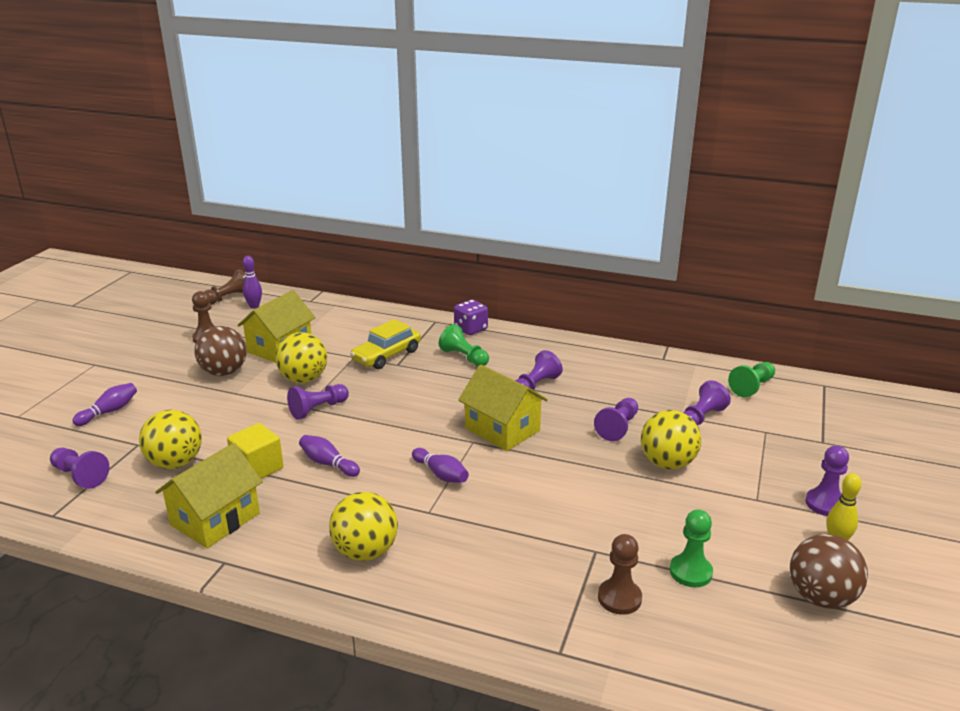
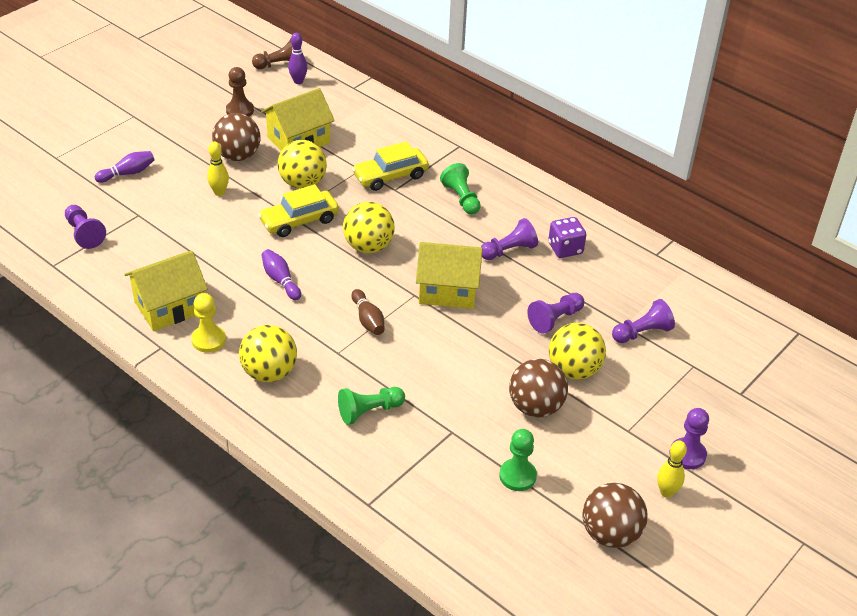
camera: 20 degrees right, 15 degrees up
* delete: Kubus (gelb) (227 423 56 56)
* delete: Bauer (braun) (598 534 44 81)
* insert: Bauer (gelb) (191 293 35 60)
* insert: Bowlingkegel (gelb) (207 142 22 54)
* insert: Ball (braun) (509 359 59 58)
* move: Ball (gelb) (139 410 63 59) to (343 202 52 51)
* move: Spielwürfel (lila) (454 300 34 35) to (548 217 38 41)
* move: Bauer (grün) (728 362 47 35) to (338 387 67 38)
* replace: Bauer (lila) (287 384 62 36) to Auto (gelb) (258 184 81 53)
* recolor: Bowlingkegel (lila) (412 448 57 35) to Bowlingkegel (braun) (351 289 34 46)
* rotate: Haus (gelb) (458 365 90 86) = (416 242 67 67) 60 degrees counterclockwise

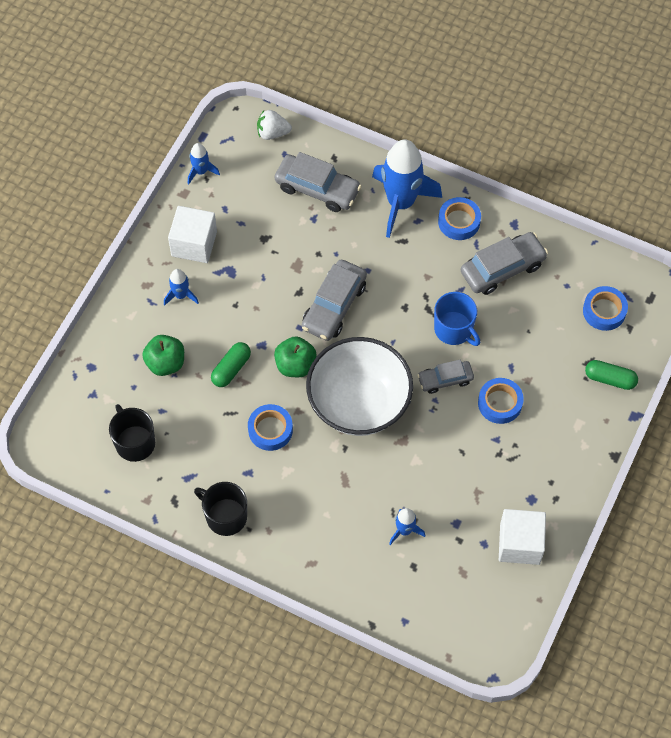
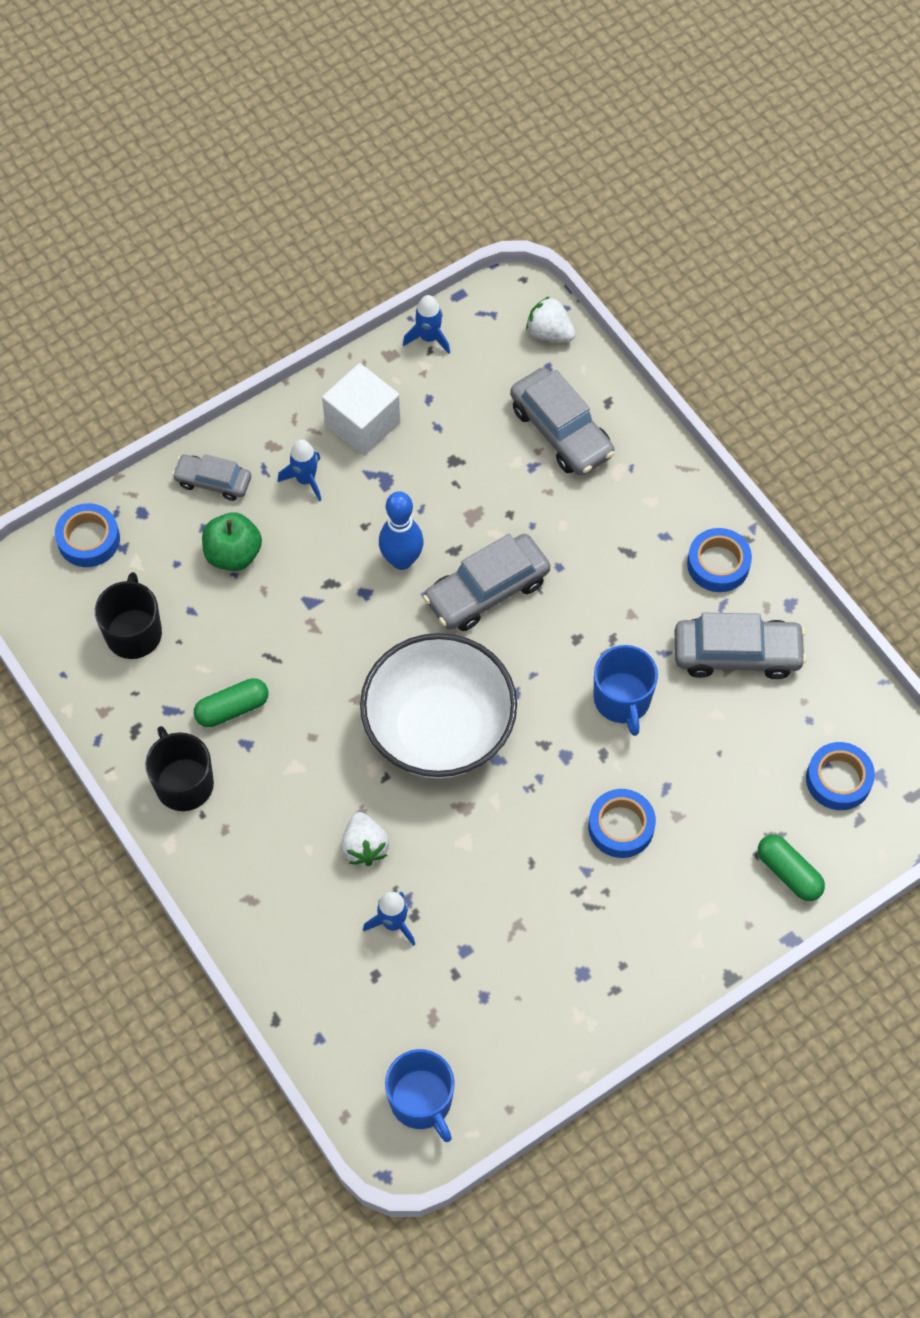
camera: 30 degrees right, 0 degrees up
* delete: Apfel (grün) (274 336 43 41)
* delete: Rakete (blau) (372 140 70 98)
* delete: Kubus (weiß) (499 509 47 56)
* insert: Erdbeere (weiß) (341 812 48 54)
* insert: Bowlingkegel (blau) (379 491 45 79)
* insert: Tasse (blau) (385 1049 70 93)
* move: Kapsel (grün) (211 342 40 45) to (194 678 75 49)
* move: Klebeband (blau) (248 404 45 47) to (55 503 65 64)
* move: Auto (grau) (417 360 57 34) to (172 454 79 47)

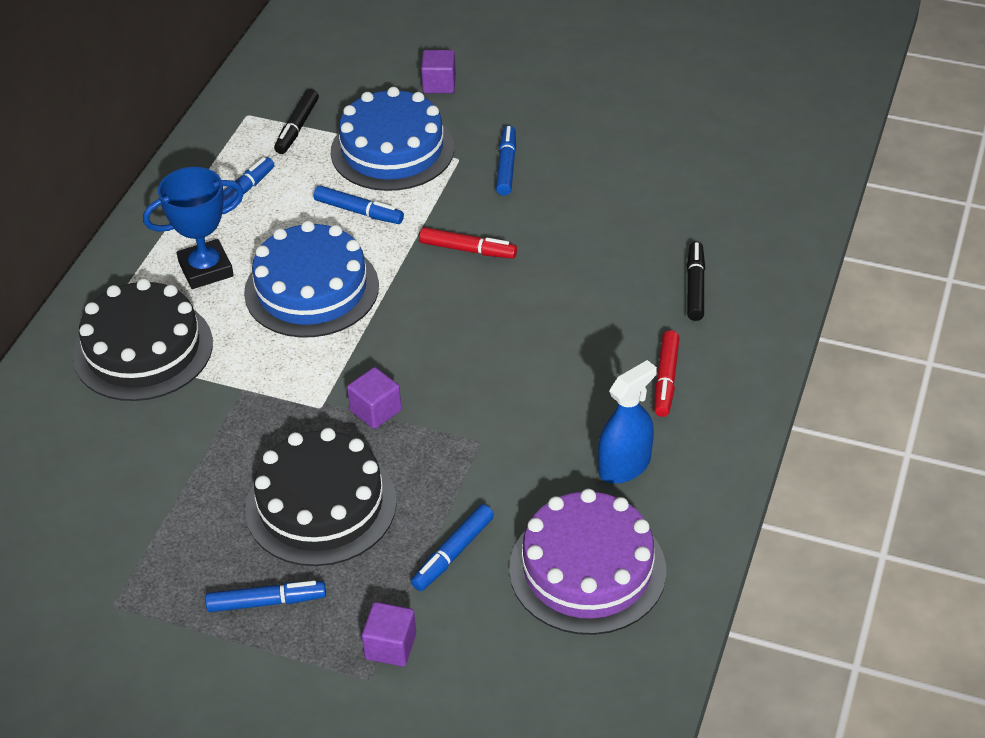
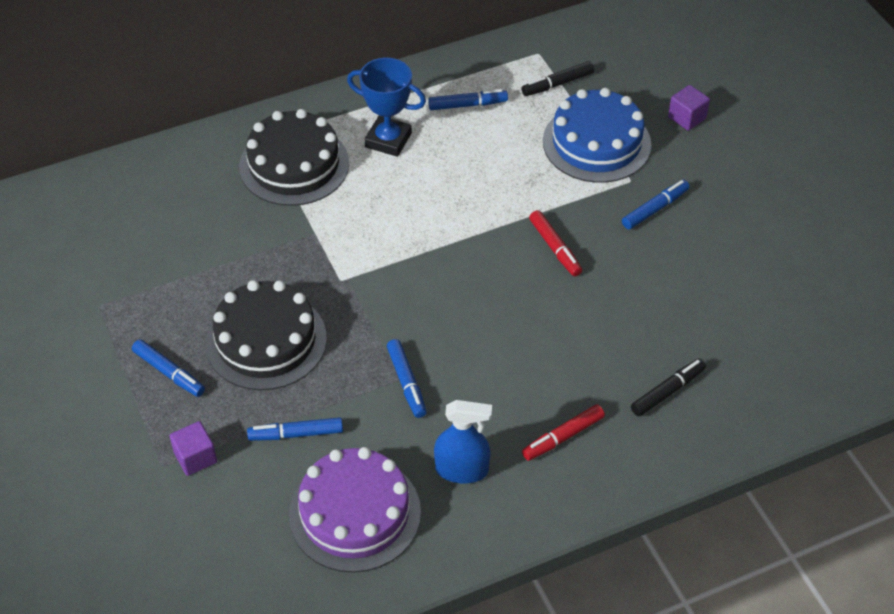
camera: 45 degrees right, 5 degrees up
* delete: Kuchen (blau) (244 221 135 117)
* delete: Kubus (lila) (347 367 55 62)
* move: Filzstift (blau) (314 185 90 39) to (387 339 40 79)

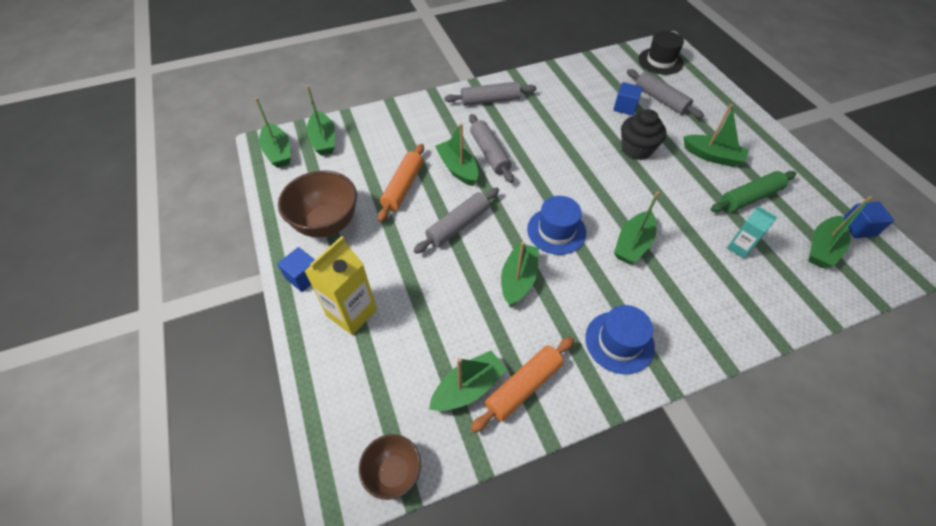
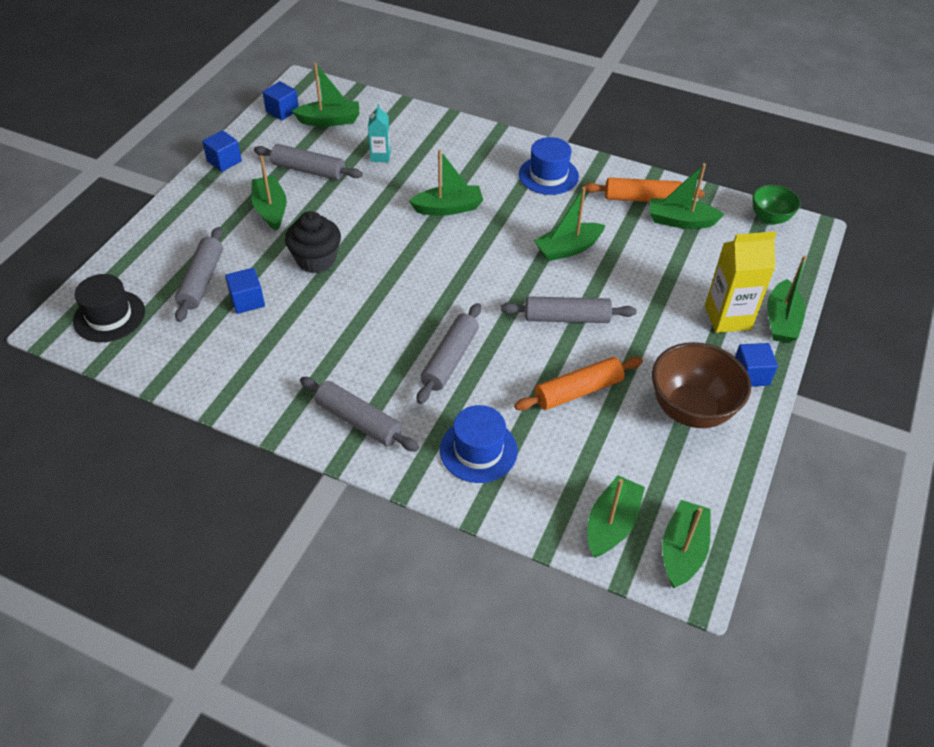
camera: 135 degrees left, 5 degrees down
* insert: Kubus (blau) (202 130 40 42)
* move: Boot (grün) (435 123 43 63) to (767 255 40 88)
* move: Hut (blau) (527 196 59 59) to (440 405 78 78)
* recolor: Schüssel (braun) (359 434 62 66) to Schüssel (grün) (752 185 49 40)
* recolor: Nudelholz (grün) (711 171 85 41) to Nudelholz (grau) (254 144 109 36)

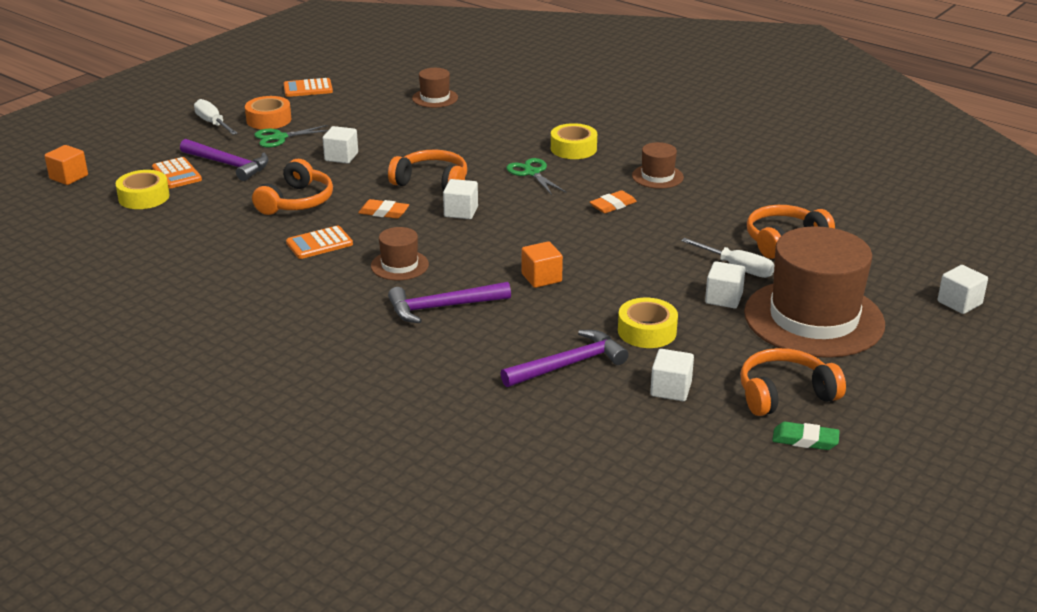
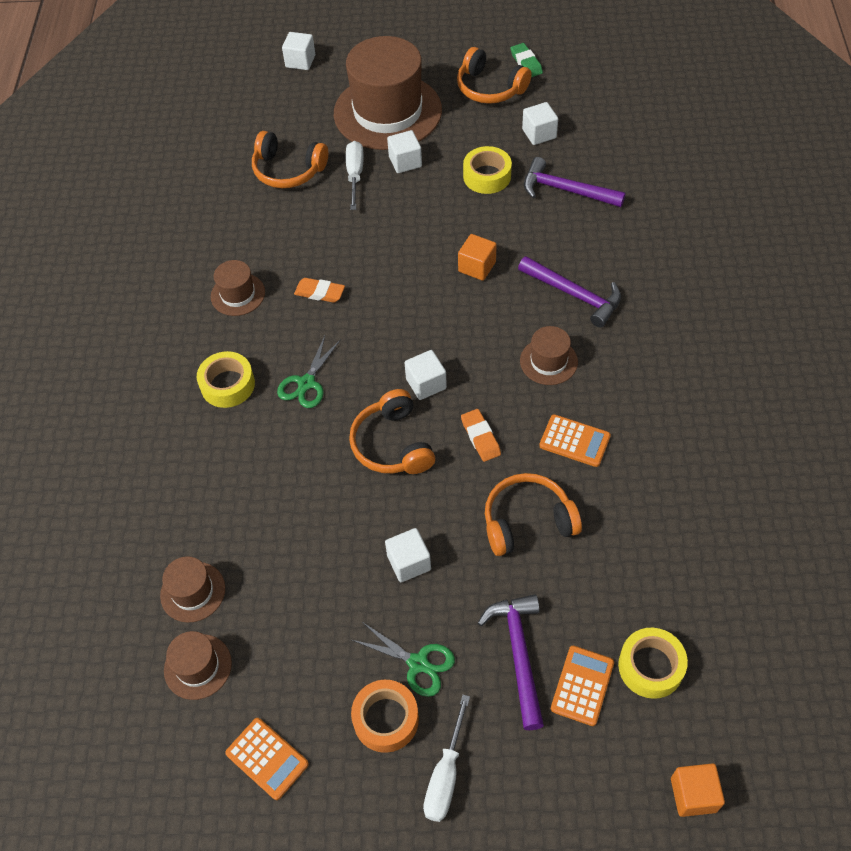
camera: 125 degrees left, 25 degrees up
* insert: Hut (braun) (164 631 68 69)

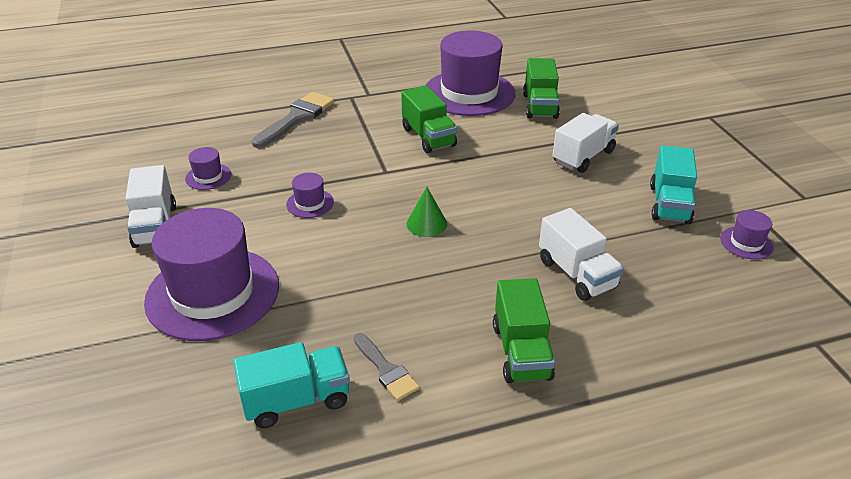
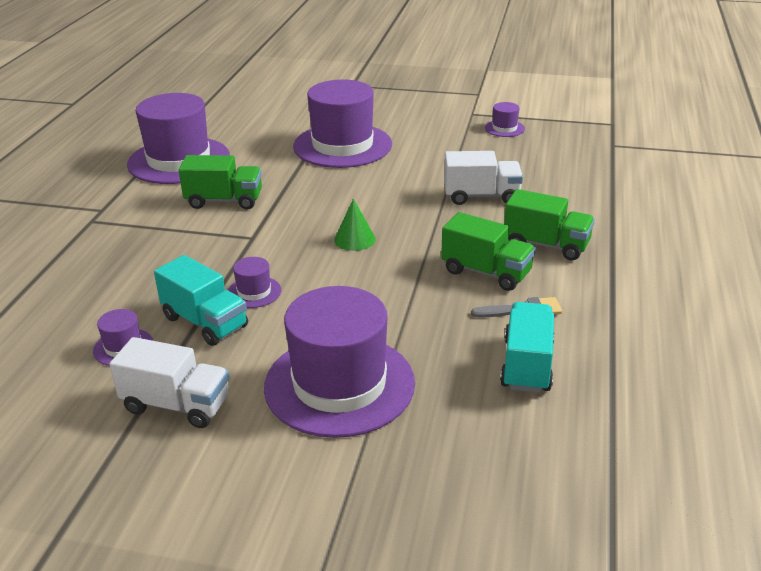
camera: 60 degrees left, 5 degrees down
* delete: Pinsel (grau) (252 92 83 56)
* move: Lastwagen (grün) (523 58 37 61) to (441 212 95 79)
* move: Lastwagen (türkis) (650 145 47 79) to (154 255 94 91)
* replace: Lastwagen (weiß) (552 113 67 60) to Hut (lila) (293 79 99 89)

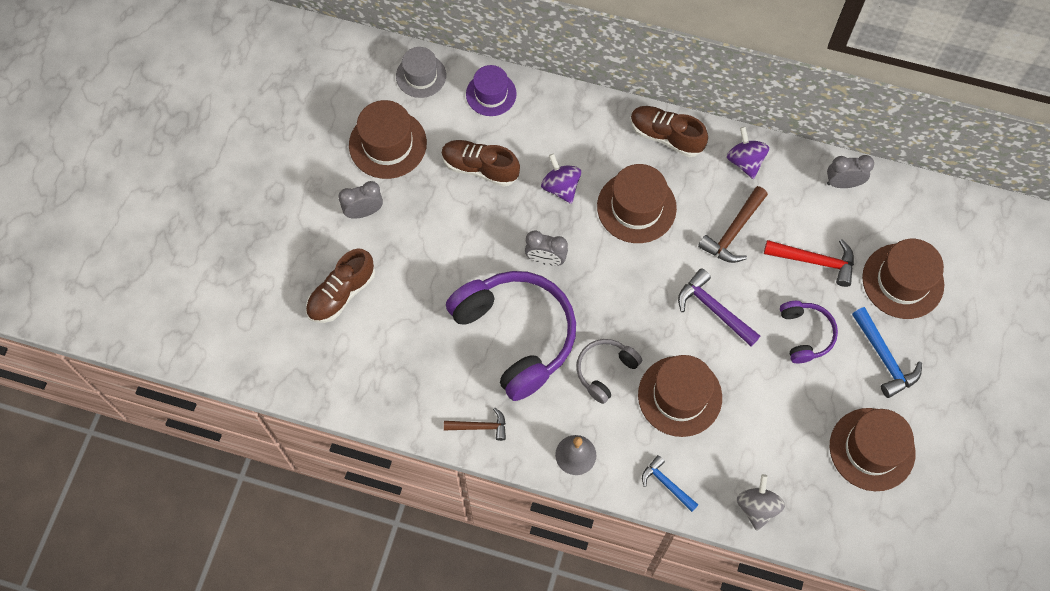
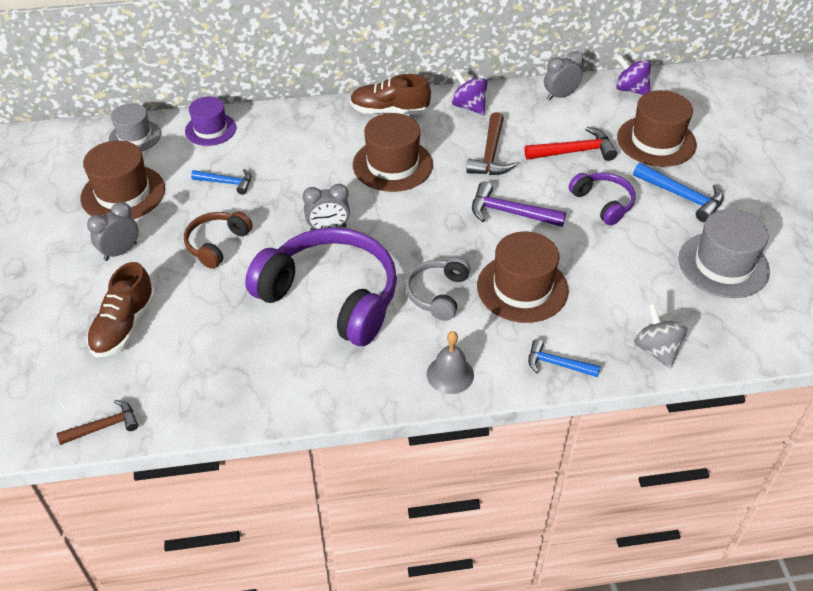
camera: 25 degrees left, 20 degrees down
* insert: Kopfhörer (braun) (184 211 69 58)
* move: Hammer (braun) (444 408 62 33) to (57 400 81 45)
* move: Kreisel (lila) (541 153 40 51) to (616 55 35 40)
* replace: Schuh (braun) (441 140 79 47) to Hammer (blau) (191 169 60 26)
* recolor: Hut (braun) (830 408 86 83) to Hut (grau) (678 209 92 89)

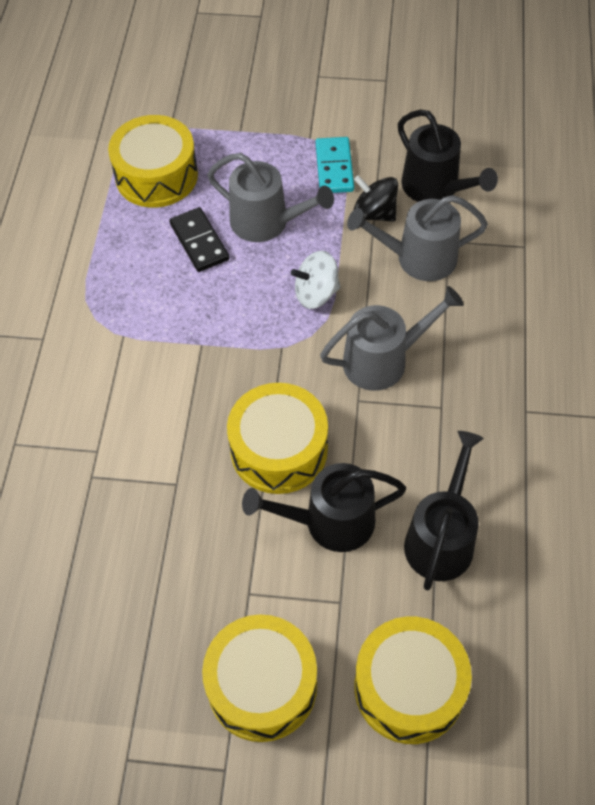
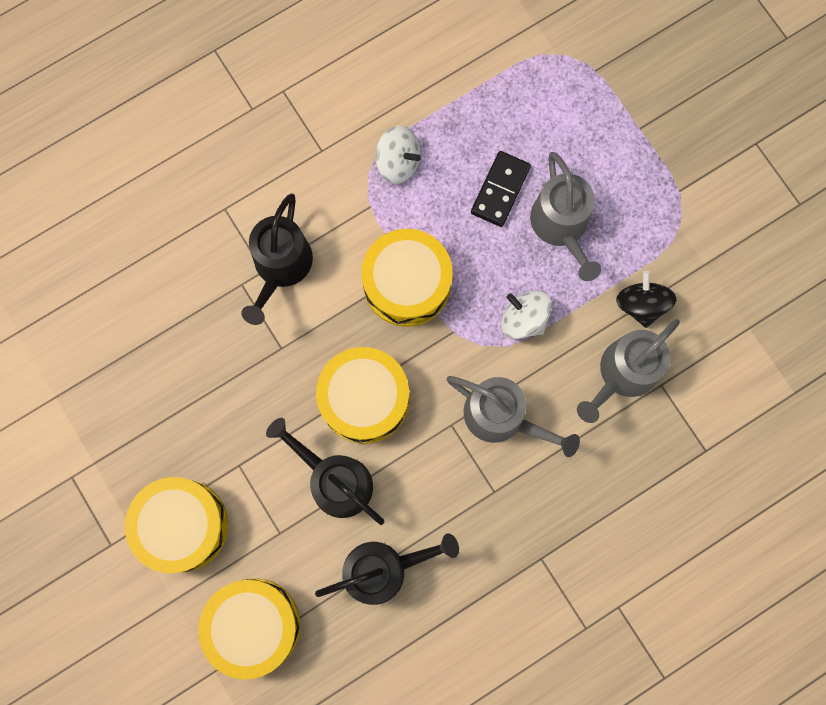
camera: 50 degrees right, 20 degrees up
* delete: Dominostein (türkis) (316 137 38 56)
* insert: Kreisel (weiß) (375 125 46 59)
* move: Trommel (gelb) (108 115 90 93) to (361 229 92 98)
* move: Gießkanne (schwarz) (398 109 100 93) to (241 193 72 132)
* rotate: Gießkanne (grau) (347 195 141 86) = (577 319 103 104) 90 degrees counterclockwise

